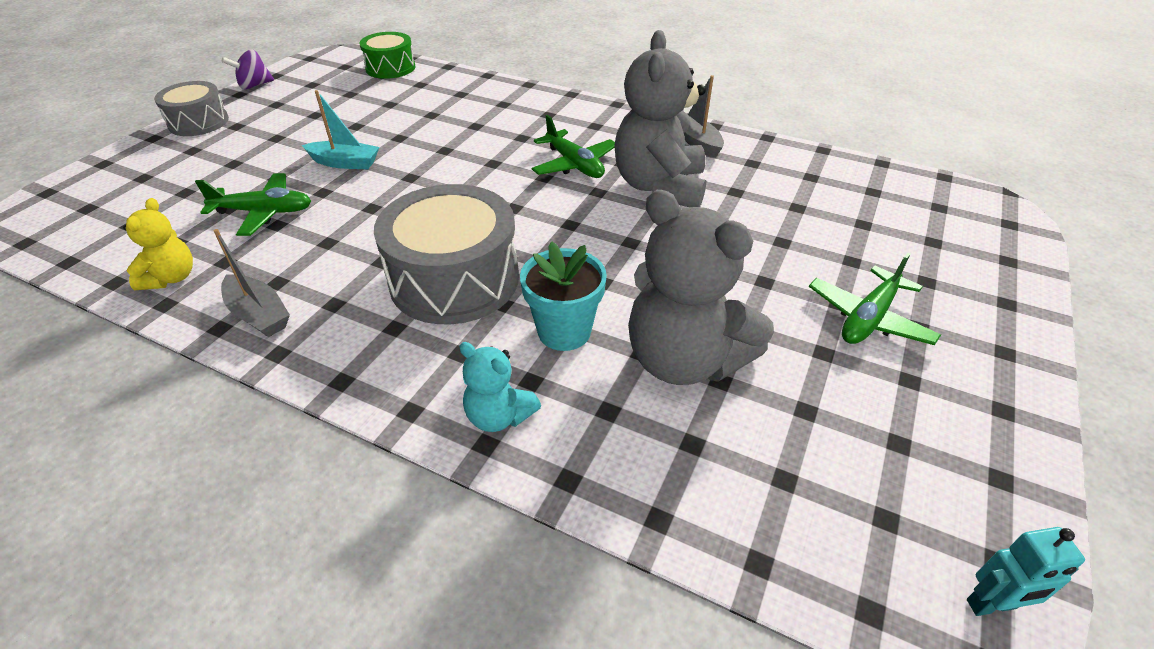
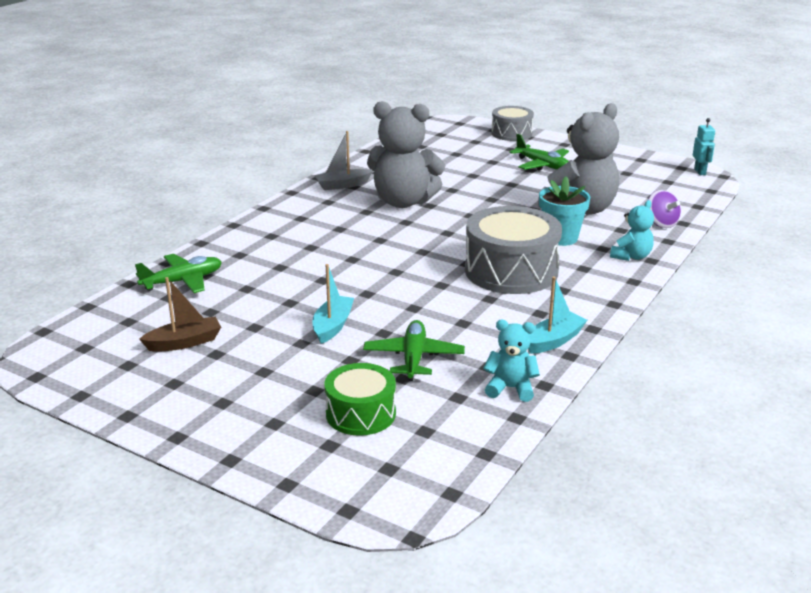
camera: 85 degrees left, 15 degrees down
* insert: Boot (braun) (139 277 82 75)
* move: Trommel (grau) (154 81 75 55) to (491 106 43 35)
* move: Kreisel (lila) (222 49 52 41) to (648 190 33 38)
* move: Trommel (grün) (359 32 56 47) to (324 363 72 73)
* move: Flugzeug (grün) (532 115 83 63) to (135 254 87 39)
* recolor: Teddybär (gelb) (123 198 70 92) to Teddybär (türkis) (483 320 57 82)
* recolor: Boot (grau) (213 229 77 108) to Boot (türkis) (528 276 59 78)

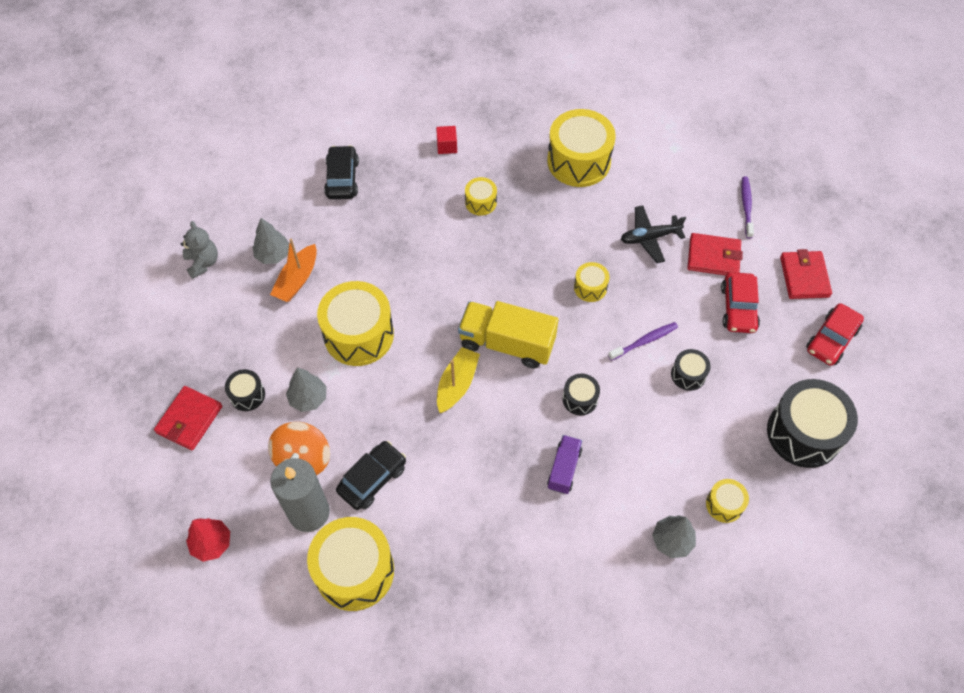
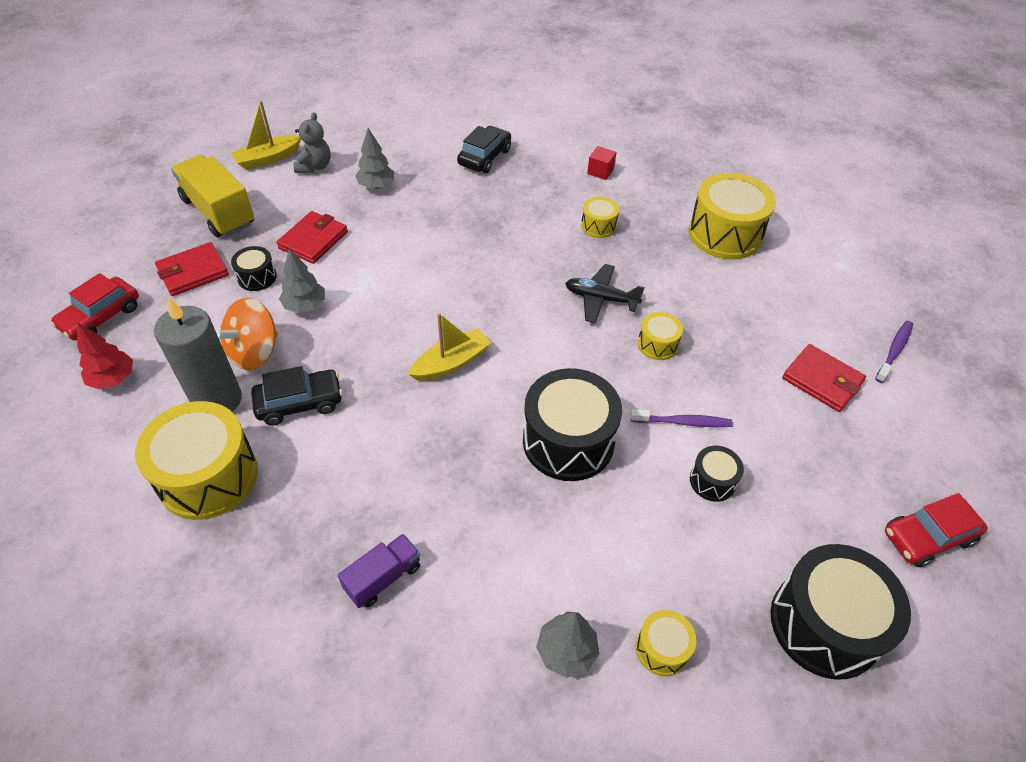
camera: 30 degrees right, 10 degrees down
* delete: Boot (orange) (270 239 47 63)
* delete: Trommel (gelb) (317 281 77 85)
* insert: Boot (gelb) (231 101 70 69)
* move: Lastwagen (gelb) (458 301 100 67) to (171 155 83 82)
* move: Lastwagen (lila) (547 435 35 59) to (338 534 82 74)
* move: Flugzeug (schwarz) (621 205 65 58) to (565 264 80 59)
* move: Auto (rot) (721 272 39 61) to (50 273 89 68)
* move: Geldbörse (rot) (780 249 52 50) to (277 211 71 53)
* resize: Trommel (schwarz) (563 373 37 42) = (523 368 99 113) x2.06

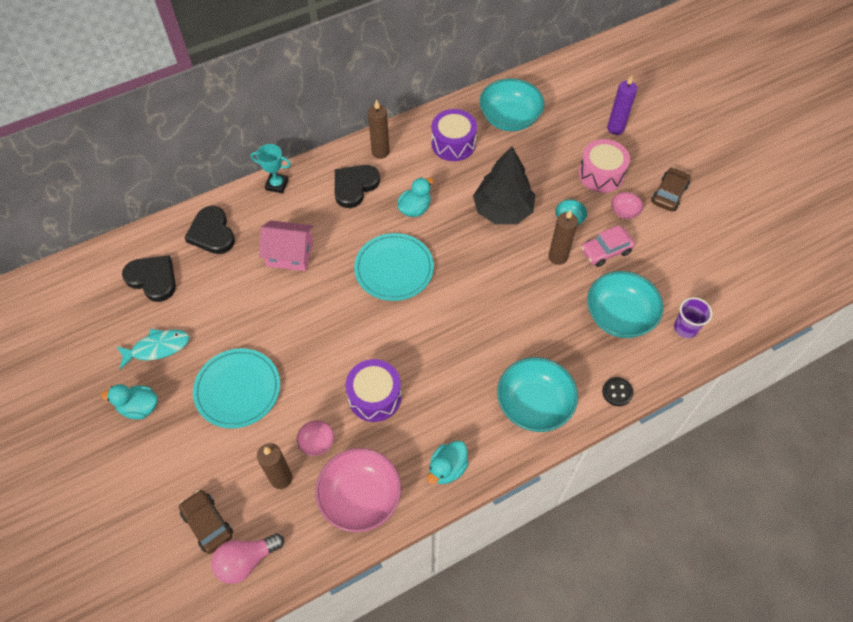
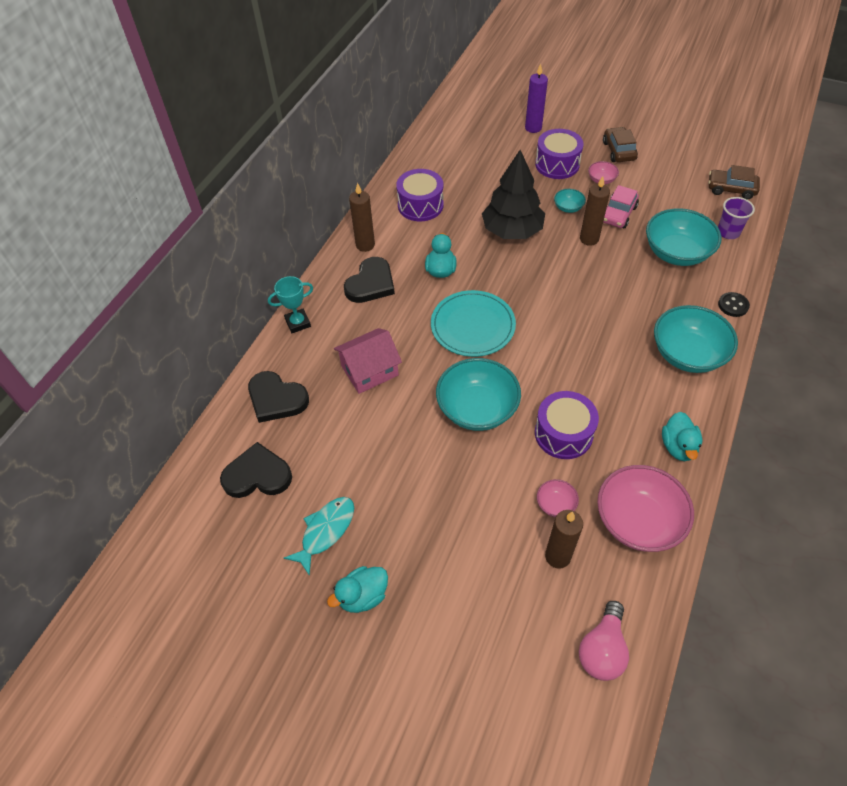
camera: 35 degrees left, 5 degrees down
* delete: Teller (türkis) (193 348 87 81)
* move: Auto (braun) (179 490 54 64) to (708 165 52 35)
* move: Schüssel (türkis) (479 78 65 53) to (436 358 85 73)
* recolor: Trommel (rosa) (579 139 51 54) to Trommel (lila) (535 129 49 50)
* rotate: Herz (schwarz) (335 165 45 43) = (344 257 51 46) 150 degrees counterclockwise

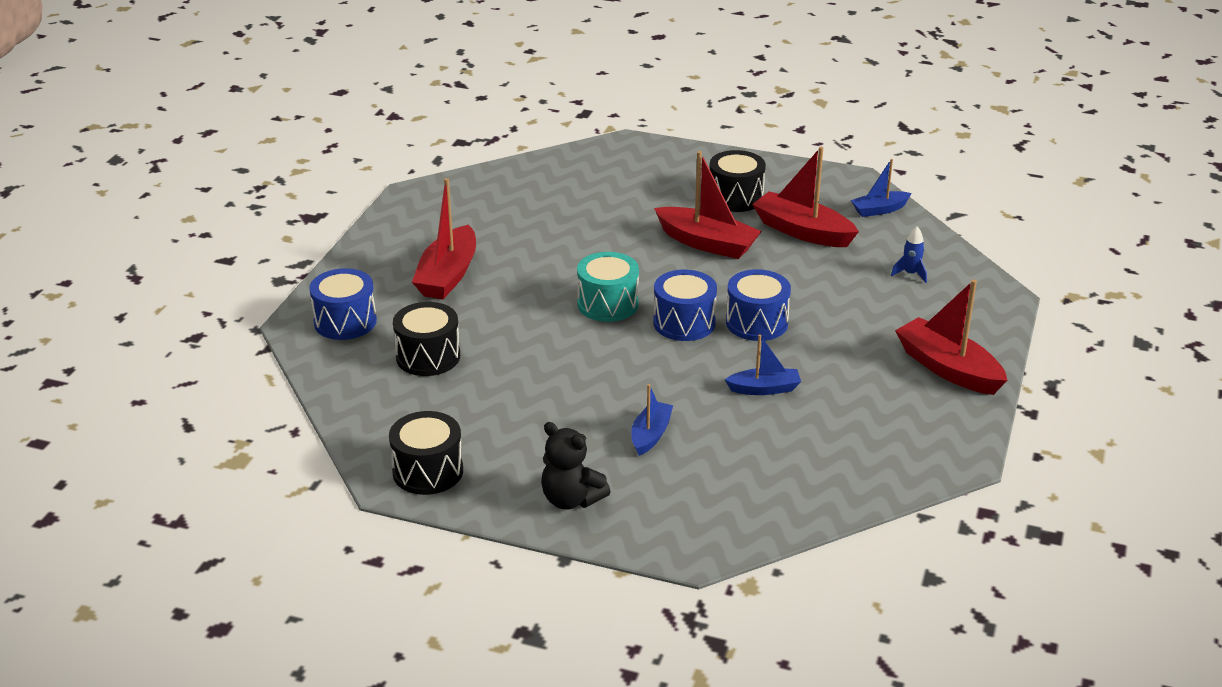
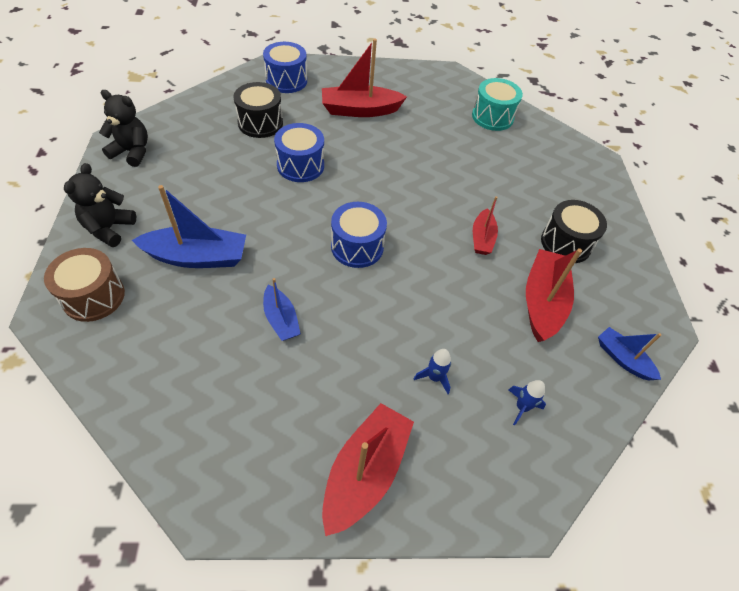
camera: 65 degrees right, 20 degrees up
* insert: Trommel (braun) (44 248 81 74)
* insert: Rakete (blau) (414 349 37 45)
* move: Trommel (türkis) (577 252 62 70) to (472 78 51 53)
* move: Trommel (blau) (726 269 65 72) to (274 123 50 59)
* replace: Trommel (schwarz) (389 411 74 84) to Teddybär (schwarz) (99 90 49 77)
* resize: Boot (blau) (631 384 42 72) = (132 185 114 83) x1.72
* resize: Boot (rot) (654 151 108 108) = (473 196 25 59) x0.58

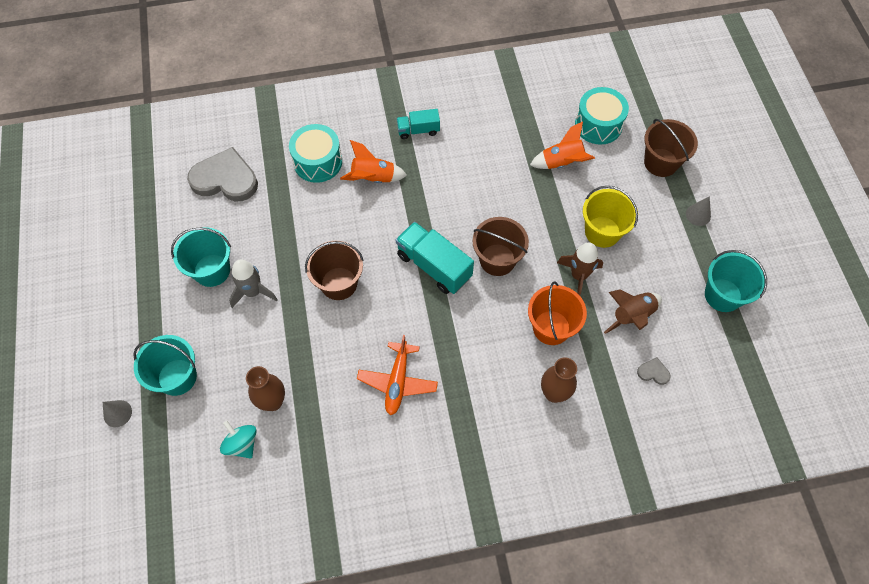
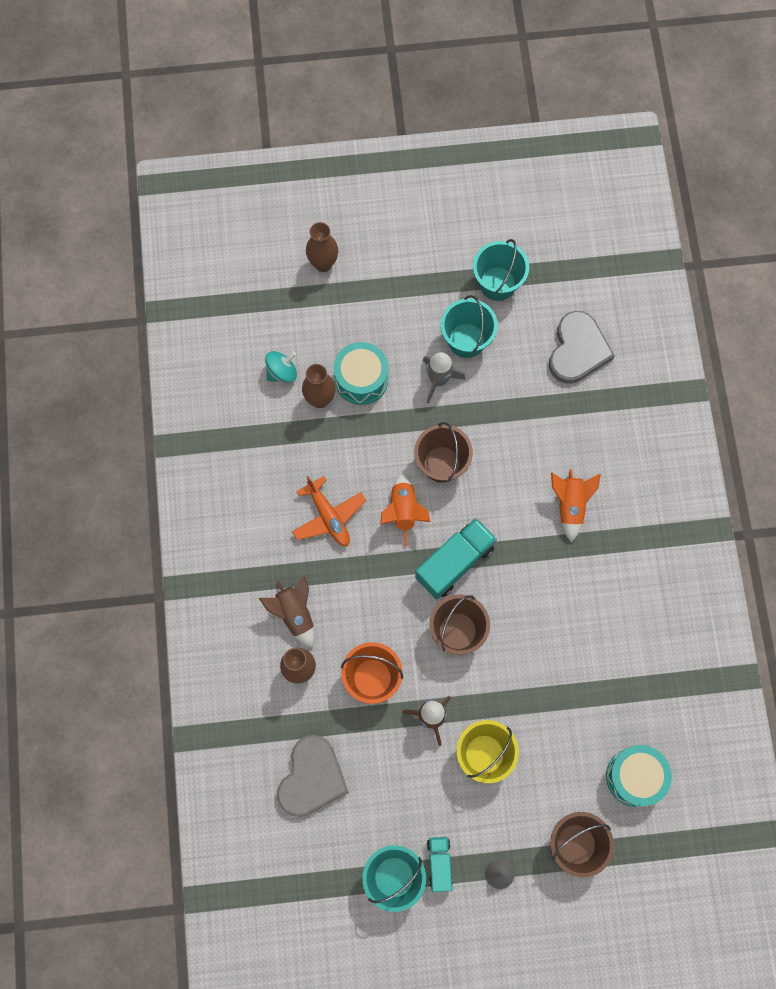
camera: 95 degrees right, 10 degrees up
* move: Eimer (türkis) (133 335 64 61) to (473 239 56 62)
* move: Trommel (türkis) (289 124 53 59) to (333 342 55 63)
* move: Lastwagen (türkis) (397 109 43 30) to (427 837 26 55)
* move: Rakete (orange) (530 121 65 48) to (380 474 50 73)
* move: Rakete (braun) (604 289 58 45) to (259 575 56 73)
* replace: Kegel (grau) (103 400 29 27) to Vase (braun) (306 222 32 50)
* rotate: Flugzeug (orange) (357 335 81 80) = (292 476 74 70) 135 degrees counterclockwise
* resize: Herz (grau) (637 357 34 28) = (277 735 71 82) x2.41

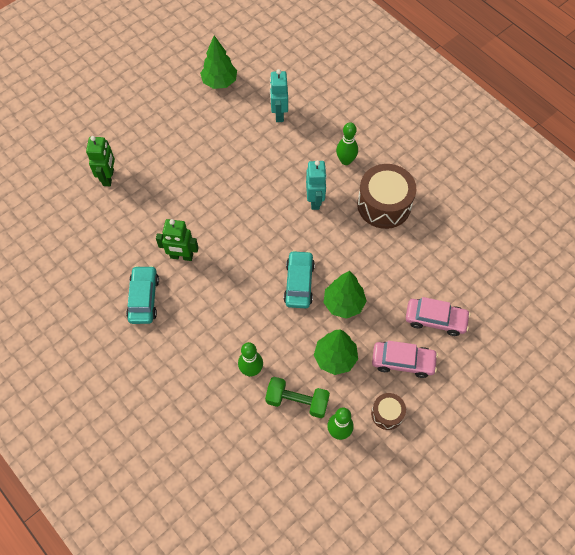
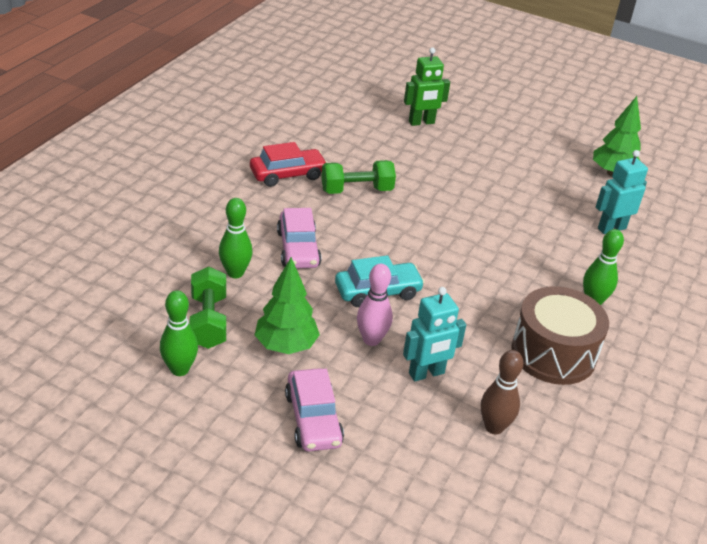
camera: 65 degrees right, 25 degrees down
* delete: Trommel (braun) (371 393 35 37)
* insert: Bowlingkegel (braun) (481 350 43 85)
* move: Roboter (türkis) (306 160 21 50) to (403 287 63 94)
* move: Auto (rosa) (406 297 64 39) to (277 208 45 60)
* replace: Roboter (grün) (156 219 42 42) to Hantel (grün) (321 160 75 34)
* replace: Baum (grün) (324 271 43 48) to Bowlingkegel (rosa) (357 264 36 82)
* recolor: Auto (türkis) (126 266 33 58) to Auto (rot) (250 142 77 45)

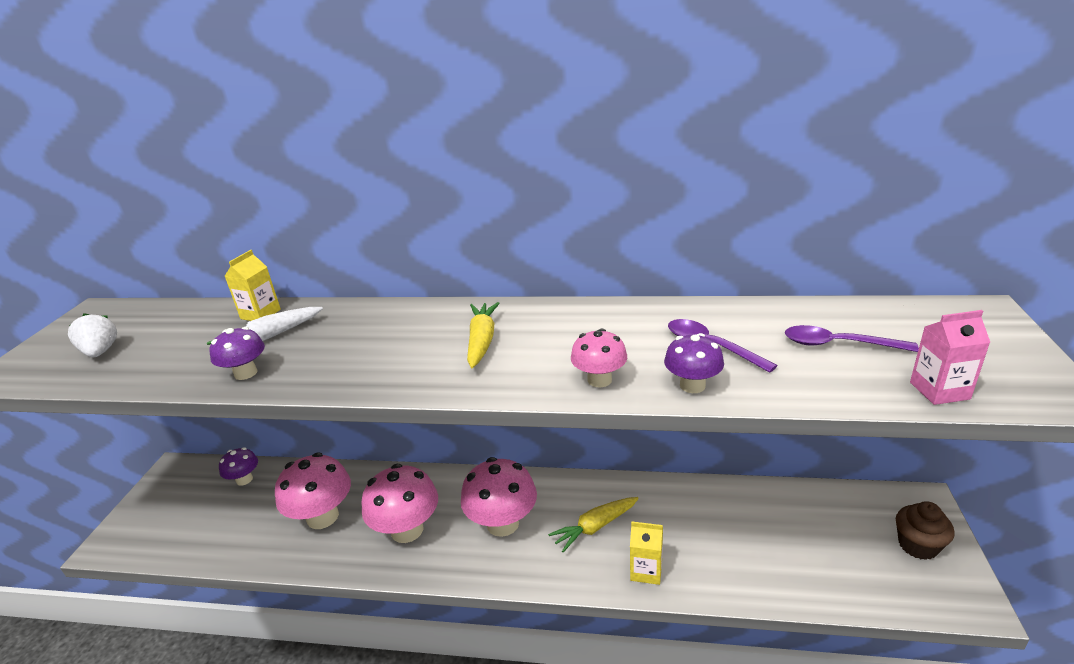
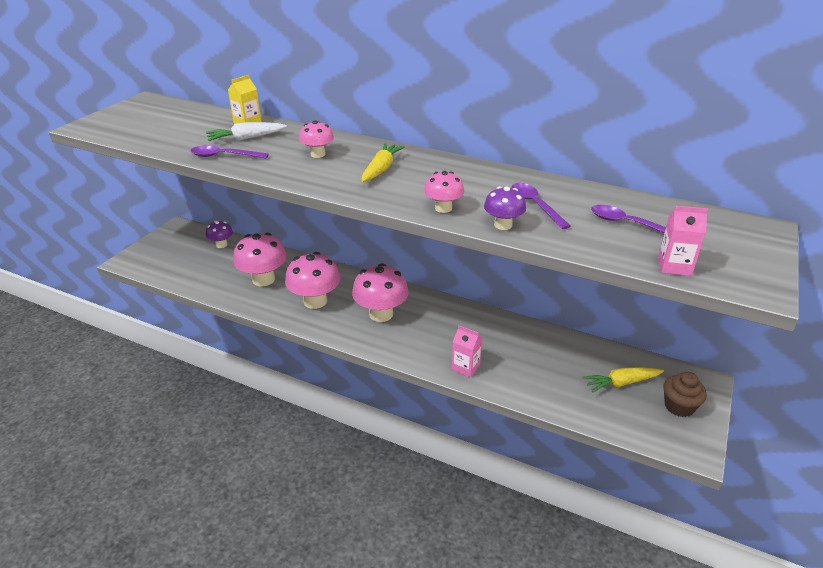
camera: 15 degrees right, 5 degrees up
* delete: Erdbeere (weiß) (68 313 49 44)
* insert: Pilz (rosa) (299 120 35 38)
* move: Karotte (gelb) (548 497 91 55) to (583 367 81 26)
* replace: Pilz (lila) (210 327 55 53) to Löffel (lila) (191 145 78 13)
* recolor: Getränkekarton (gelb) (630 521 33 64) to Getränkekarton (rosa) (451 325 31 53)

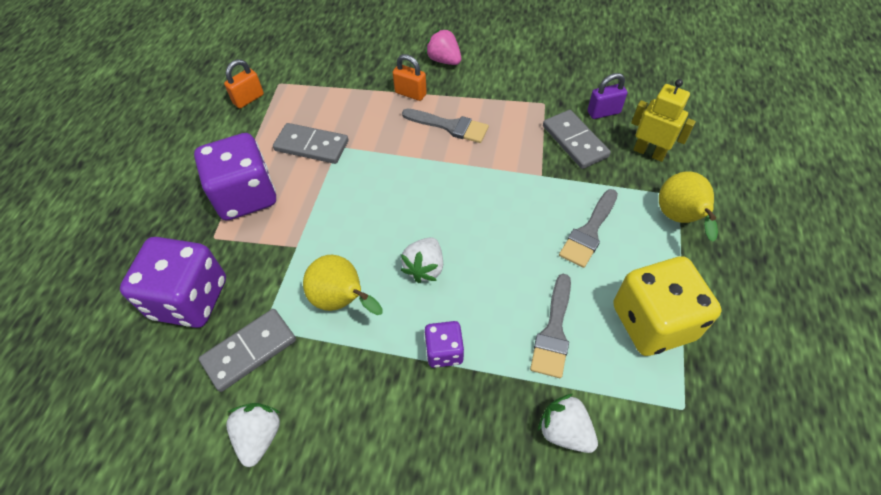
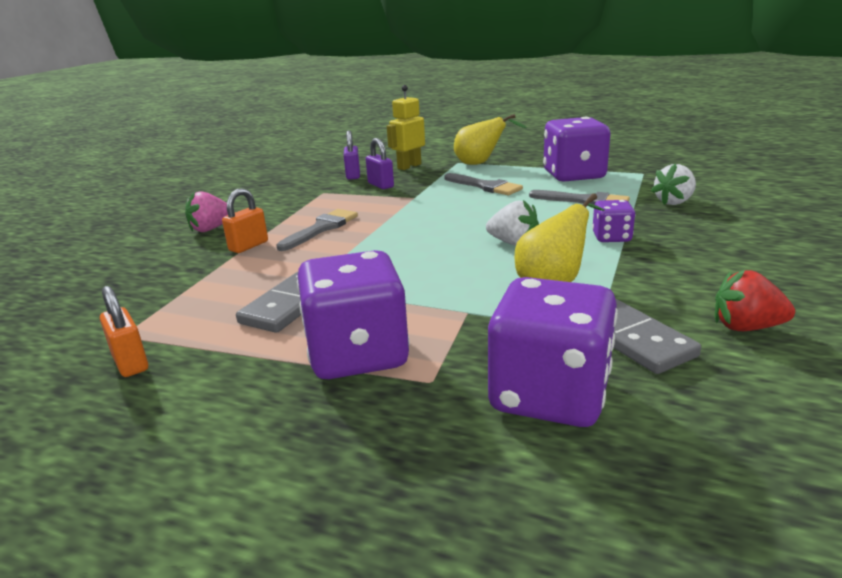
camera: 80 degrees left, 30 degrees down
* replace: Dominostein (grau) (543 110 68 59) to Vorhängeschloss (lila) (366 138 28 51)
* recolor: Erdbeere (weiß) (226 403 54 64) to Erdbeere (rot) (715 270 80 61)
* recolor: Spielwürfel (gelb) (613 256 109 100) to Spielwürfel (lila) (543 117 68 65)

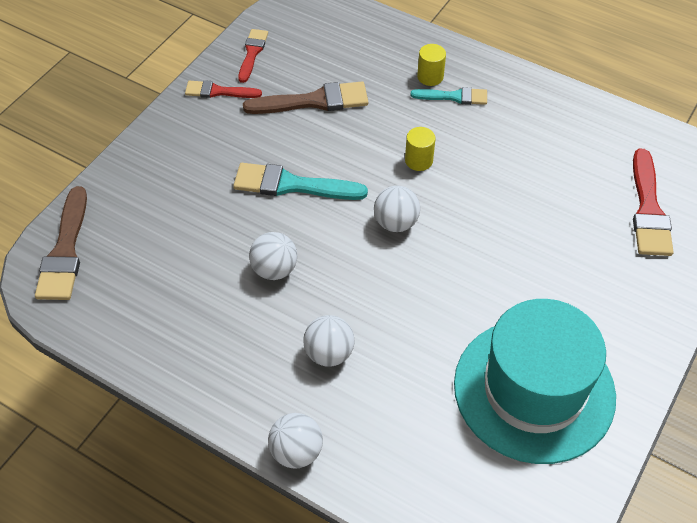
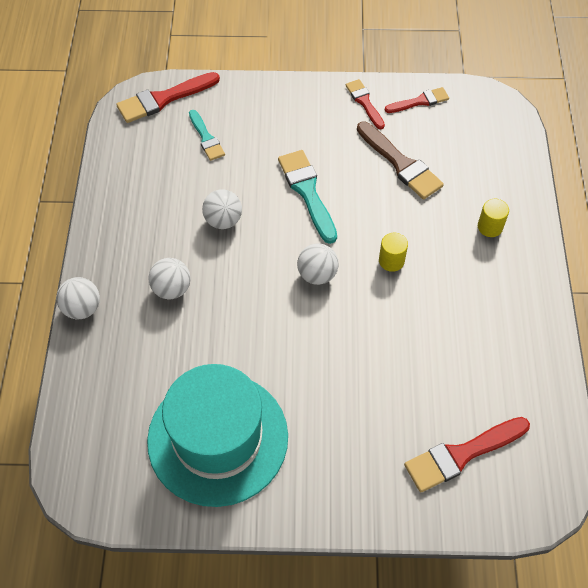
camera: 60 degrees right, 5 degrees up
* move: Pinsel (türkis) (410 87 77 18) to (189 110 36 51)
* recolor: Pinsel (braun) (35 186 52 114) to Pinsel (rot) (116 72 104 51)

